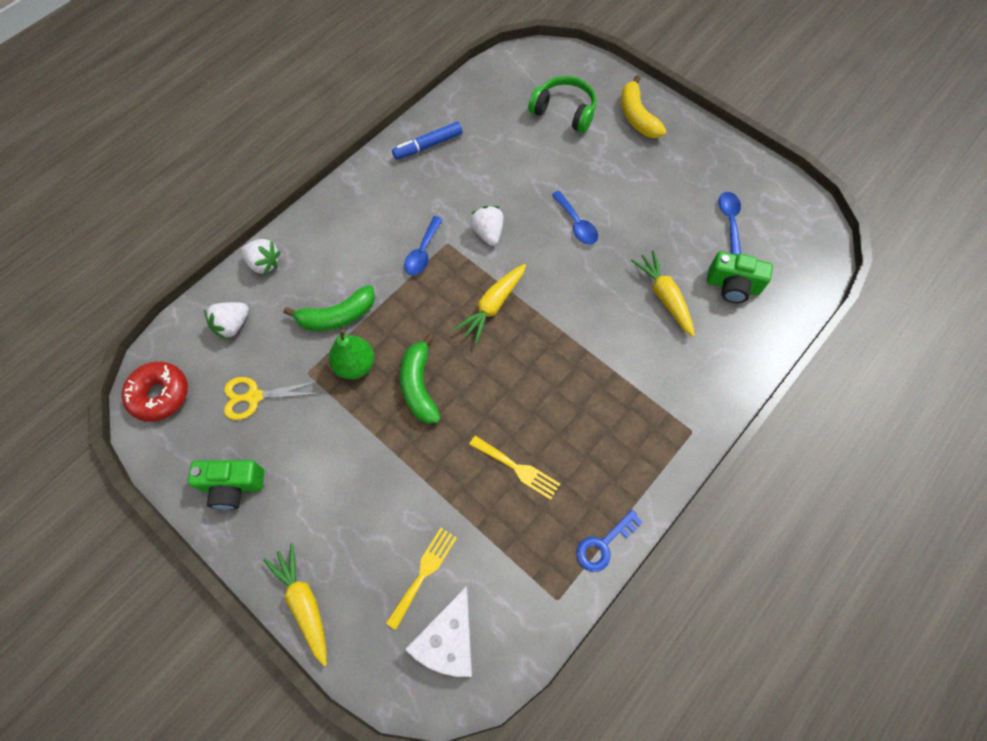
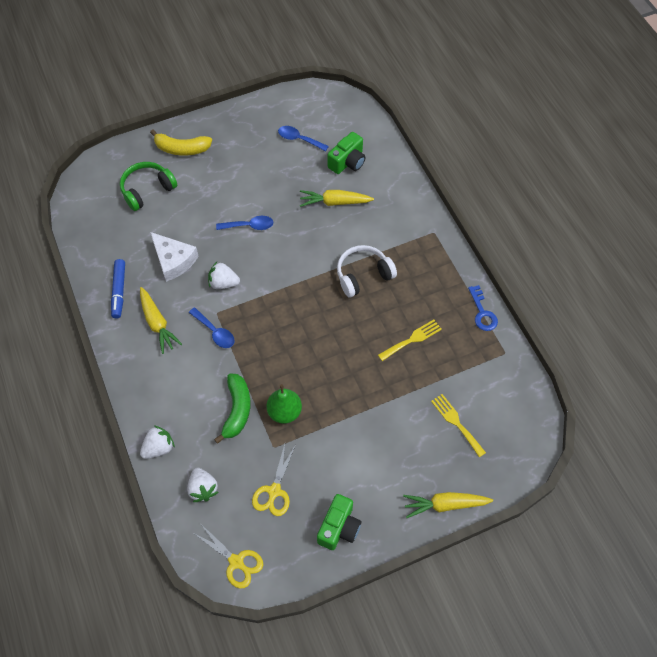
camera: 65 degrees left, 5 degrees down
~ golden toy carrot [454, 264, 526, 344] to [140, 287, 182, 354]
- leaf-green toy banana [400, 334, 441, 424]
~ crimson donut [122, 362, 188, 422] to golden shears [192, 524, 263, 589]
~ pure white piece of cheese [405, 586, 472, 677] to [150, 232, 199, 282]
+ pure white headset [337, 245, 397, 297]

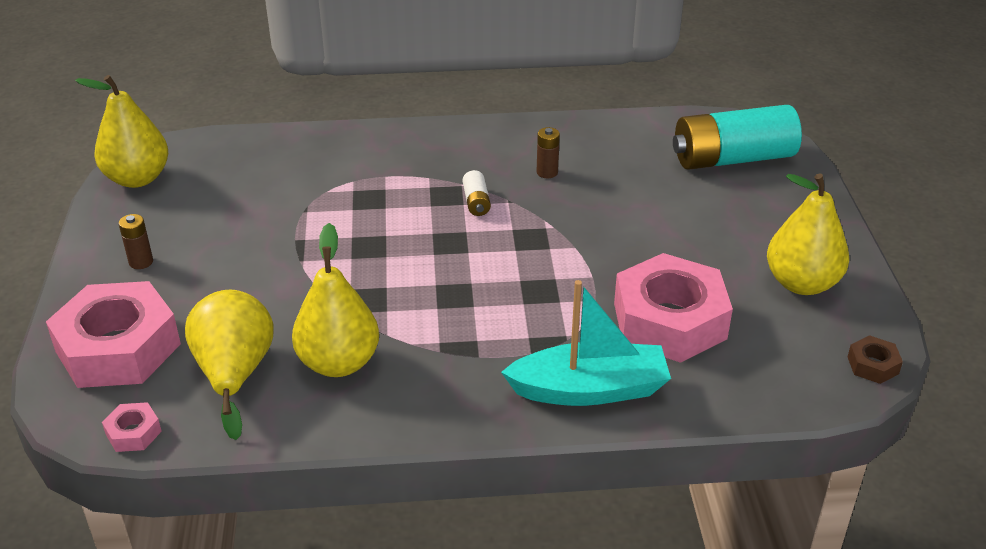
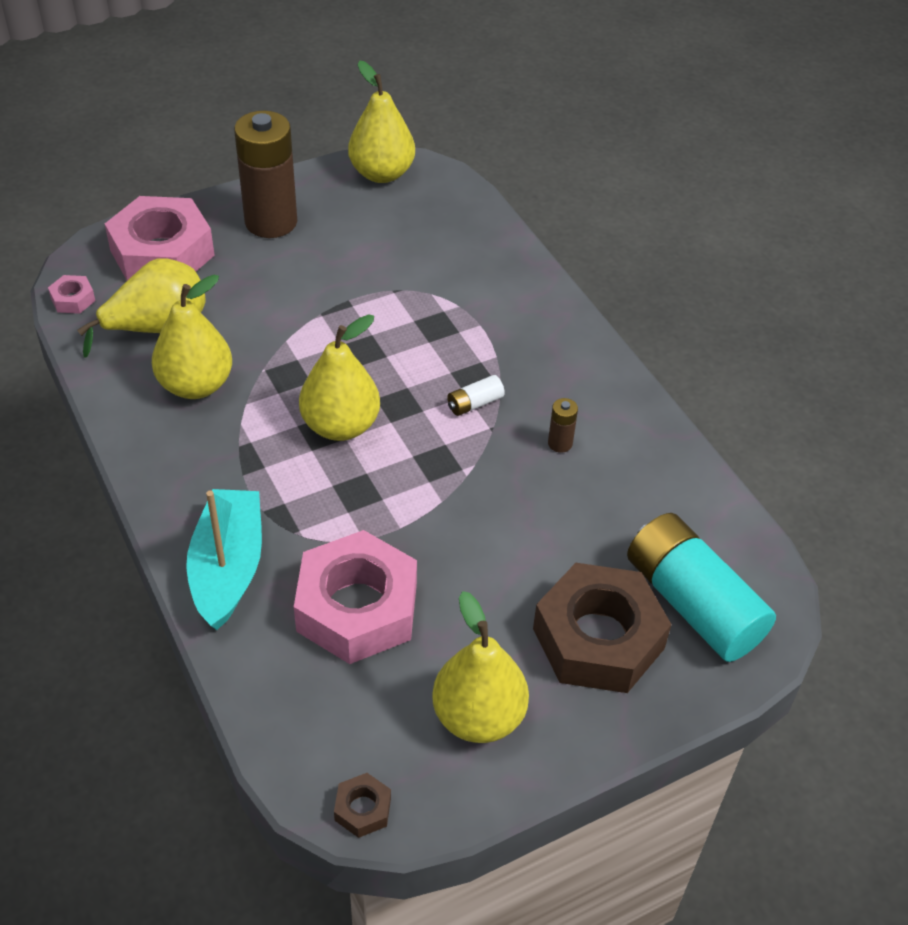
camera: 65 degrees right, 10 degrees up
~ dark brown AA battery [119, 214, 153, 269] = [234, 111, 297, 238] x2.44
~ turquoise boat [501, 280, 671, 406] = [186, 489, 262, 630] 150 degrees counterclockwise
+ golden pear [299, 314, 380, 441]
+ dark brown hex nut [533, 563, 672, 693]

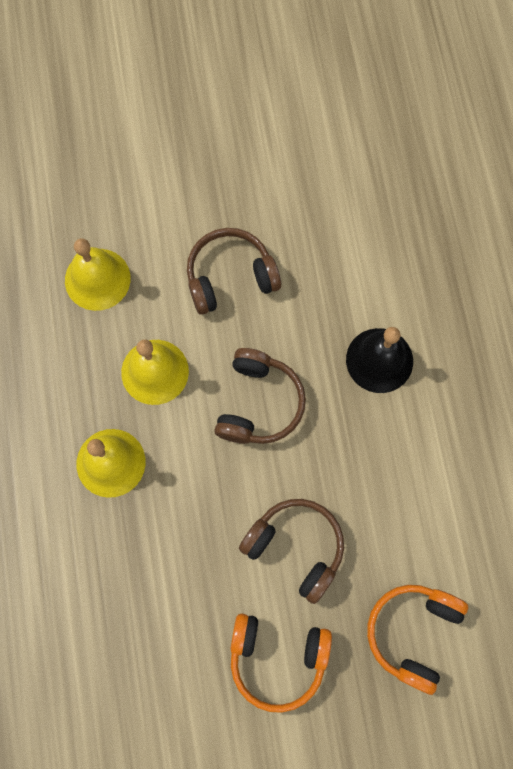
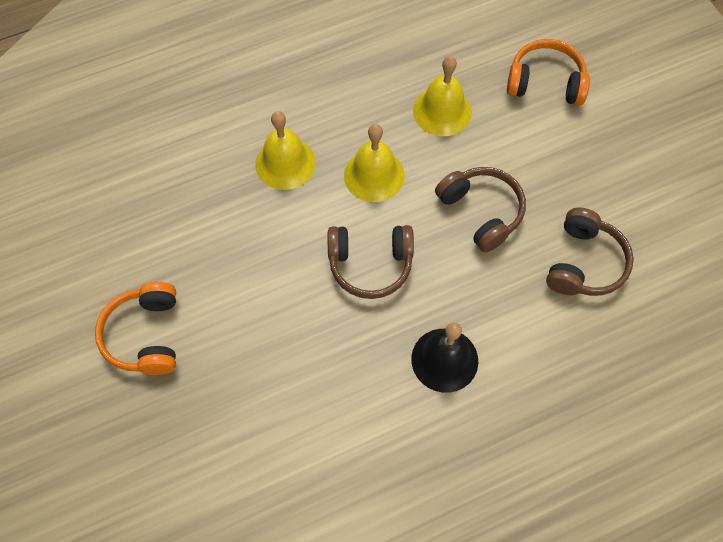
camera: 75 degrees right, 10 degrees down
~ dark brown headset [239, 499, 344, 604] to [546, 207, 634, 296]
~ bright orange headset [367, 585, 468, 695] to [507, 39, 590, 105]

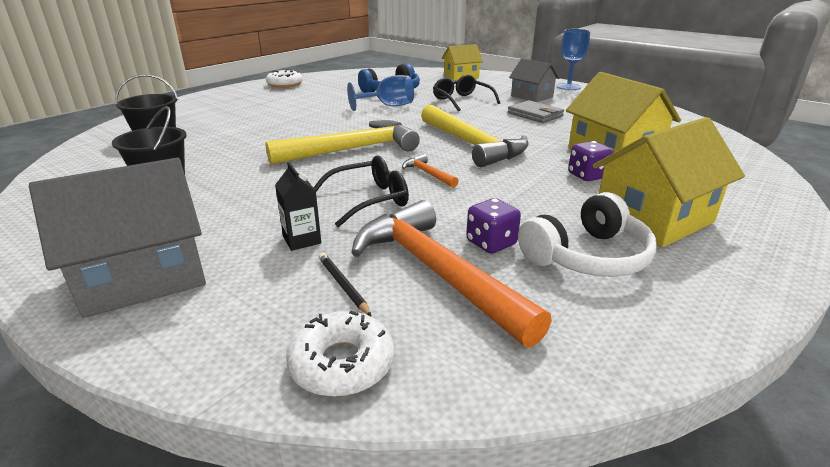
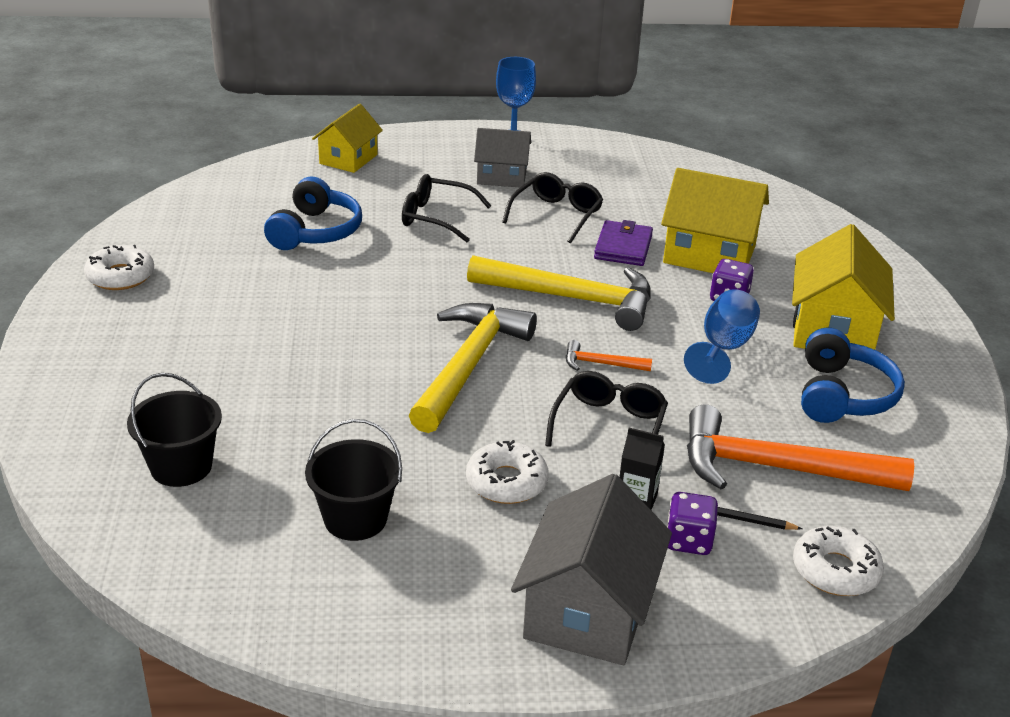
camera: 45 degrees left, 5 degrees up
~ blue wine glass [347, 75, 414, 111] to [684, 289, 760, 384]
~ grey billfold [508, 100, 564, 123] to black glasses [502, 172, 603, 243]
~ pure white headset [518, 192, 657, 277] to blue headset [801, 327, 905, 423]
~ purple dice [466, 198, 521, 254] to [667, 492, 718, 555]
+ purple billfold [594, 220, 653, 266]
+ pure white donut [466, 440, 549, 504]

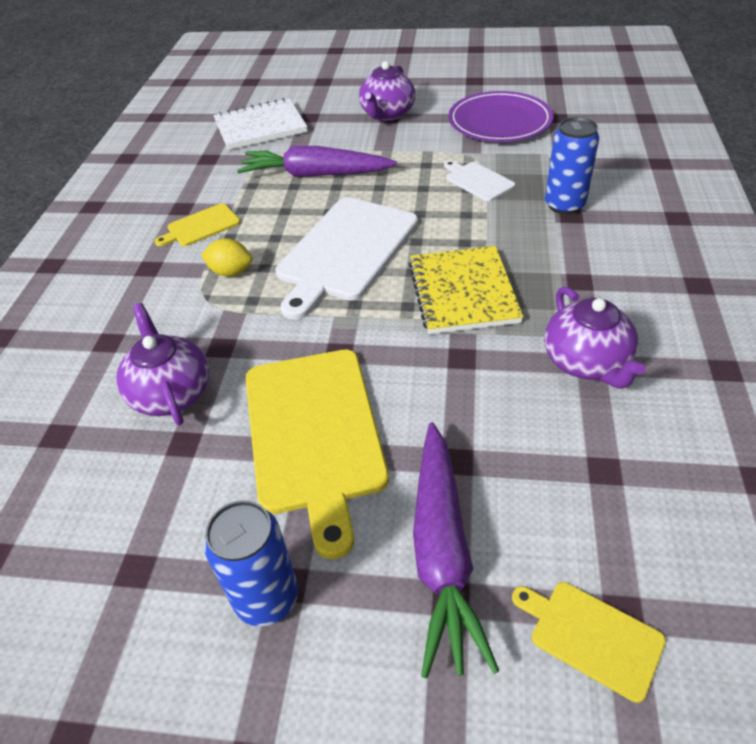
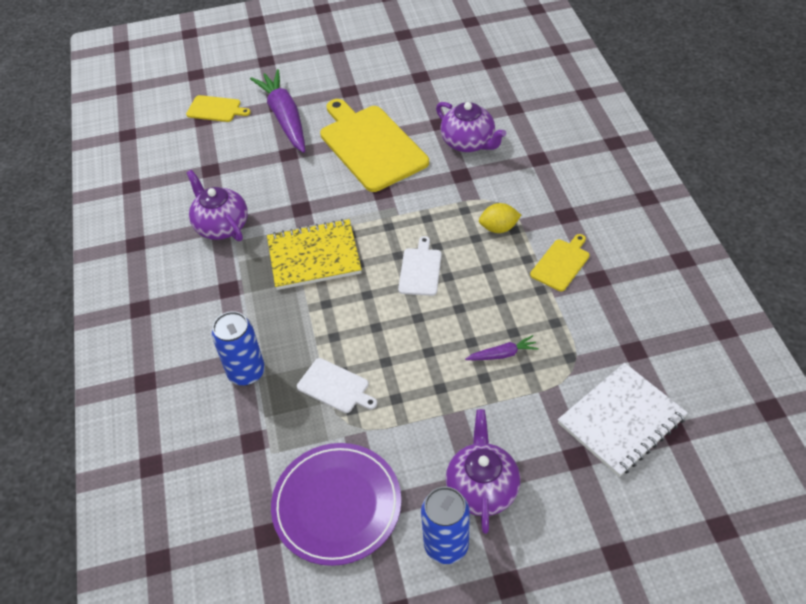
camera: 160 degrees right, 5 degrees up
~ purple toy carrot [237, 146, 397, 177] = [465, 335, 539, 360] x0.45
~ pure white bread board [275, 197, 418, 320] = [398, 236, 442, 296] x0.48
~ golden notepad [408, 246, 524, 334] = [267, 219, 362, 290] 75 degrees counterclockwise
~ blue tin [204, 500, 298, 626] to [421, 487, 470, 564]

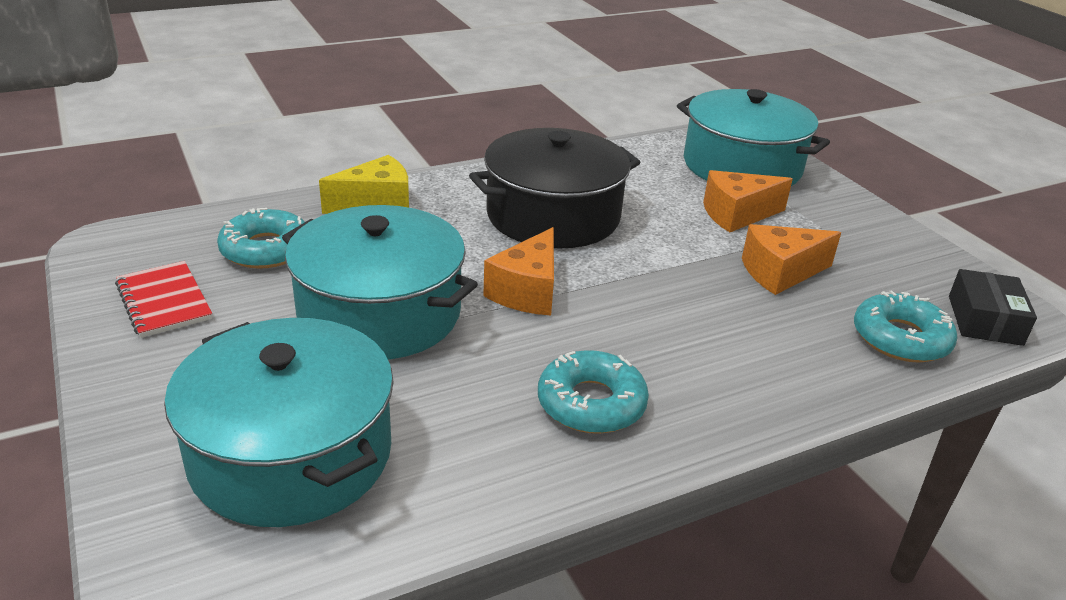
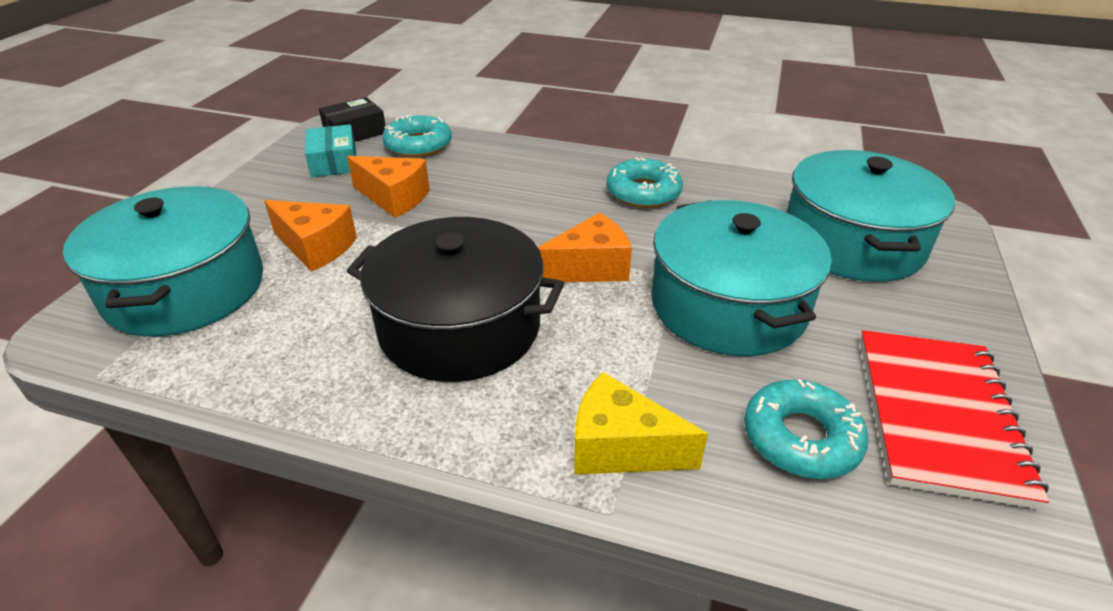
camera: 135 degrees left, 5 degrees up
~ crimson notepad [115, 261, 212, 338] = [860, 330, 1049, 509] x1.64
+ turquoise parcel [305, 124, 356, 177]

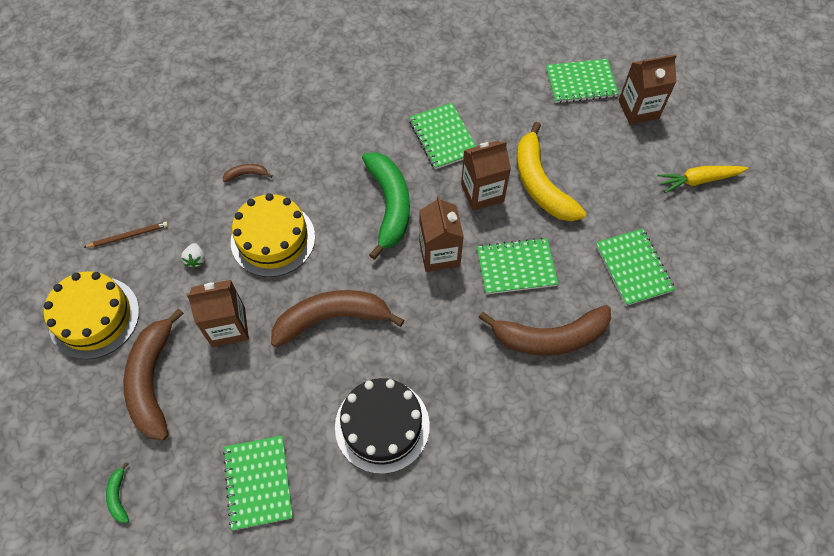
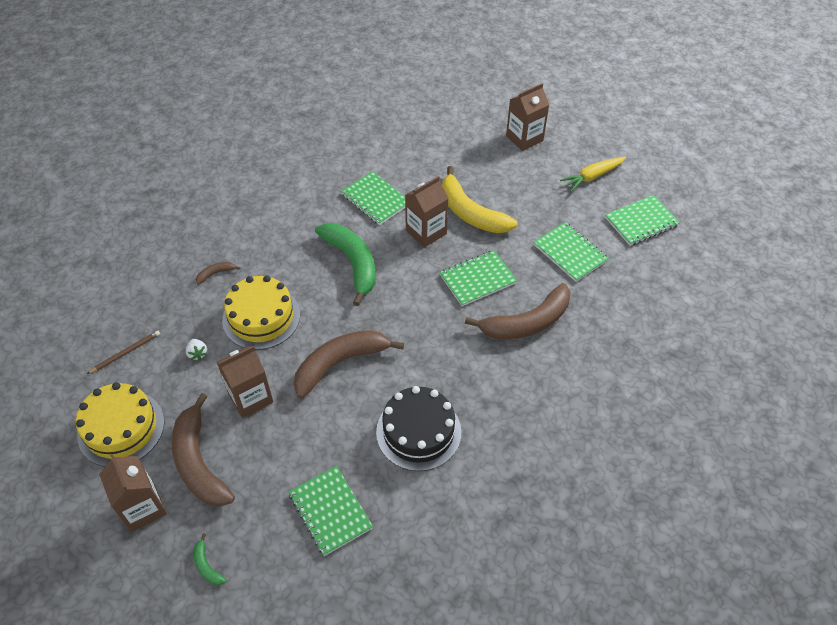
camera: 20 degrees left, 10 degrees down
~ leaf-green notepad [546, 59, 619, 103] to [605, 195, 680, 246]
~ dark brown juice carton [419, 196, 464, 272] to [99, 454, 167, 532]

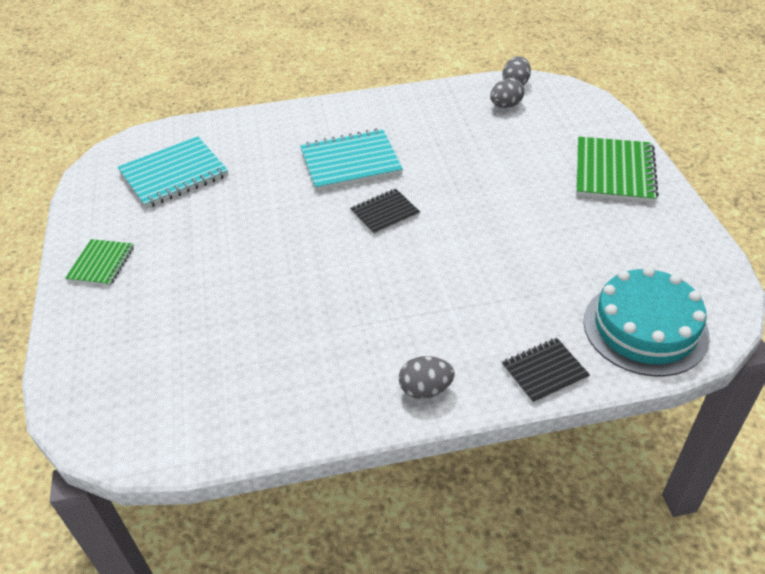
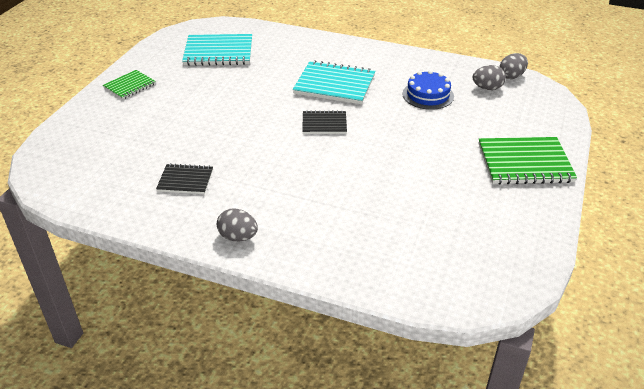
camera: 30 degrees right, 5 degrees down
~ leaf-green notepad [576, 137, 659, 203] = [478, 137, 577, 184] 45 degrees clockwise
- turquoise cake [584, 267, 710, 376]
~ black notepad [502, 338, 590, 404] to [156, 163, 213, 194]
+ blue cake [402, 70, 454, 110]

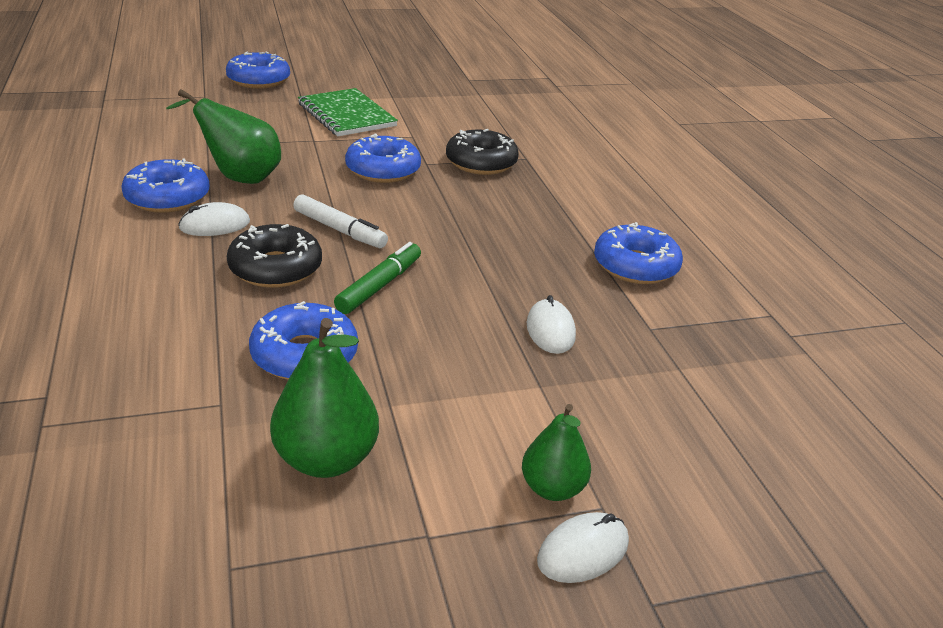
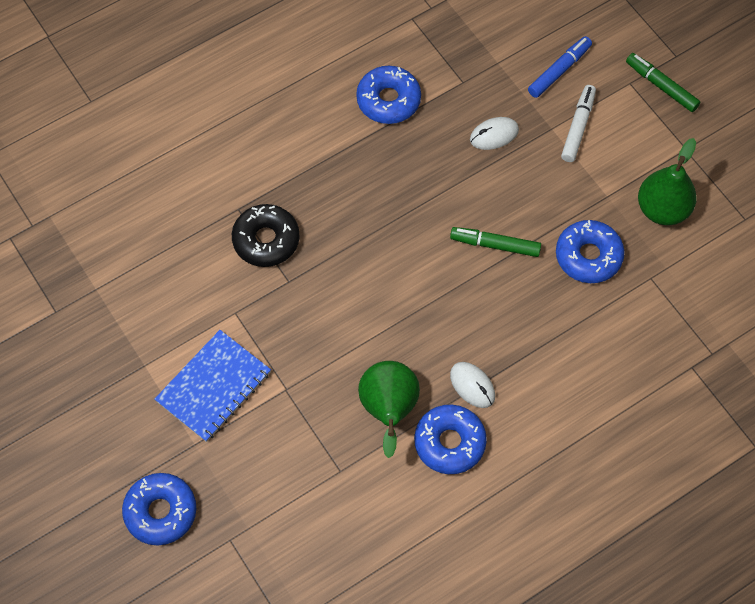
camera: 105 degrees left, 30 degrees up
~ leaf-green notepad [298, 88, 398, 136] to blue notepad [155, 330, 271, 442]
- blue donut [345, 133, 421, 183]
~ pure white marker [293, 194, 388, 248] to [561, 85, 596, 162]
- black donut [227, 224, 322, 288]
- leaf-green pear [522, 404, 591, 501]
~ pure white PC mouse [537, 512, 629, 583] to leaf-green marker [626, 53, 700, 112]
+ blue marker [528, 36, 592, 98]

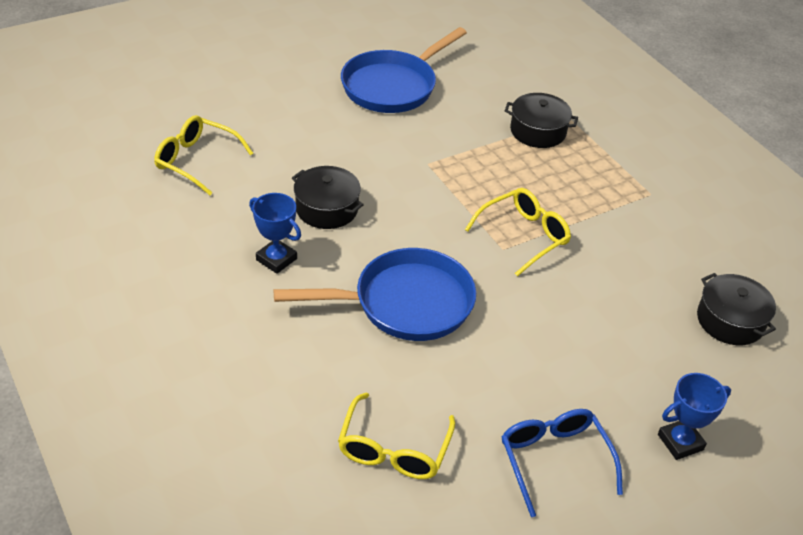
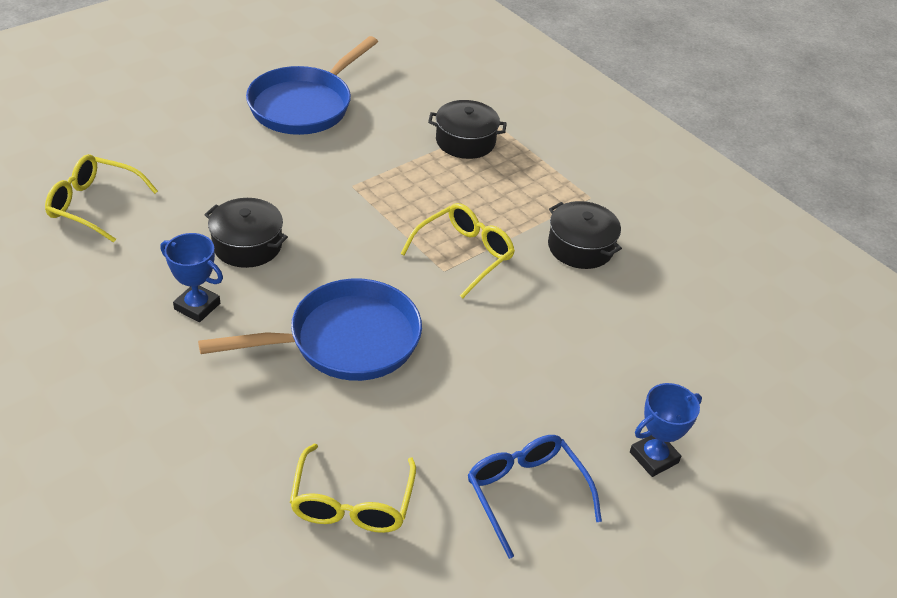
camera: 10 degrees left, 0 degrees up
~ black cooking pot [697, 273, 776, 345] to [548, 201, 622, 269]

